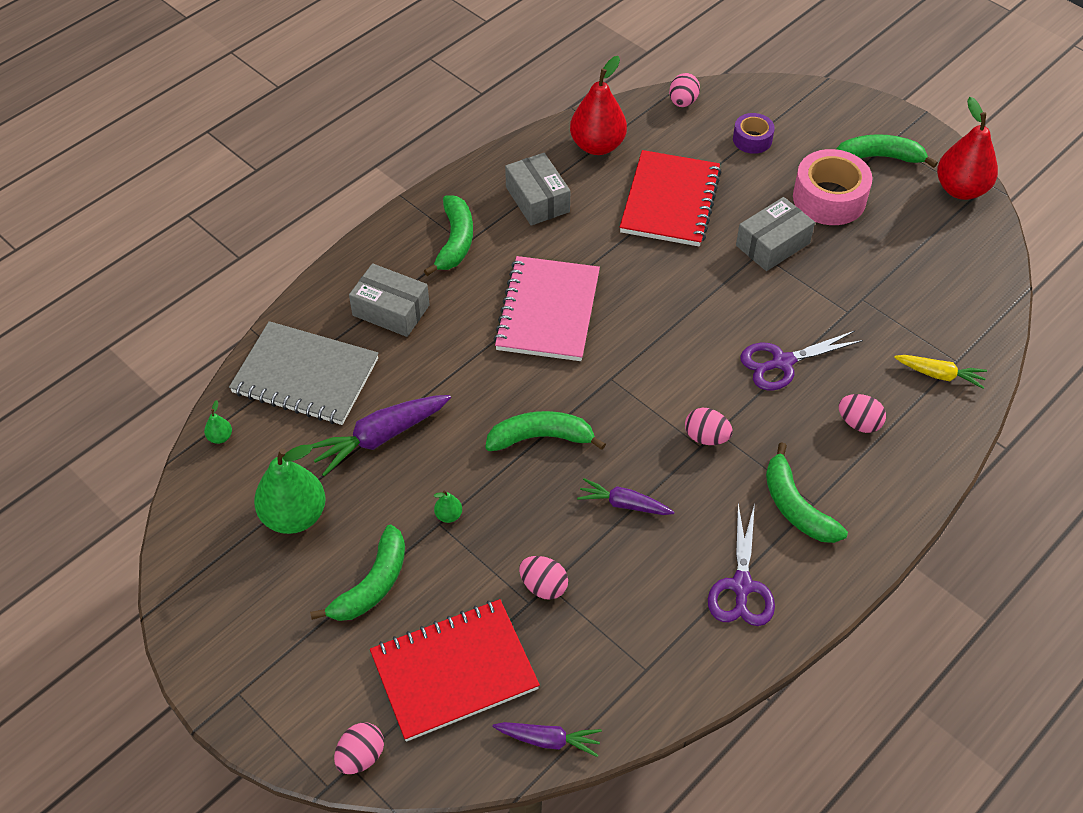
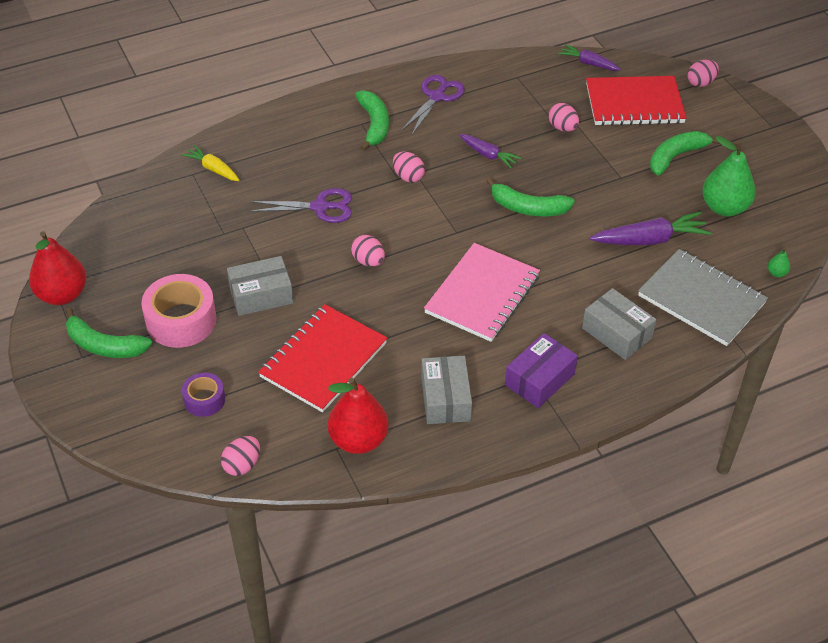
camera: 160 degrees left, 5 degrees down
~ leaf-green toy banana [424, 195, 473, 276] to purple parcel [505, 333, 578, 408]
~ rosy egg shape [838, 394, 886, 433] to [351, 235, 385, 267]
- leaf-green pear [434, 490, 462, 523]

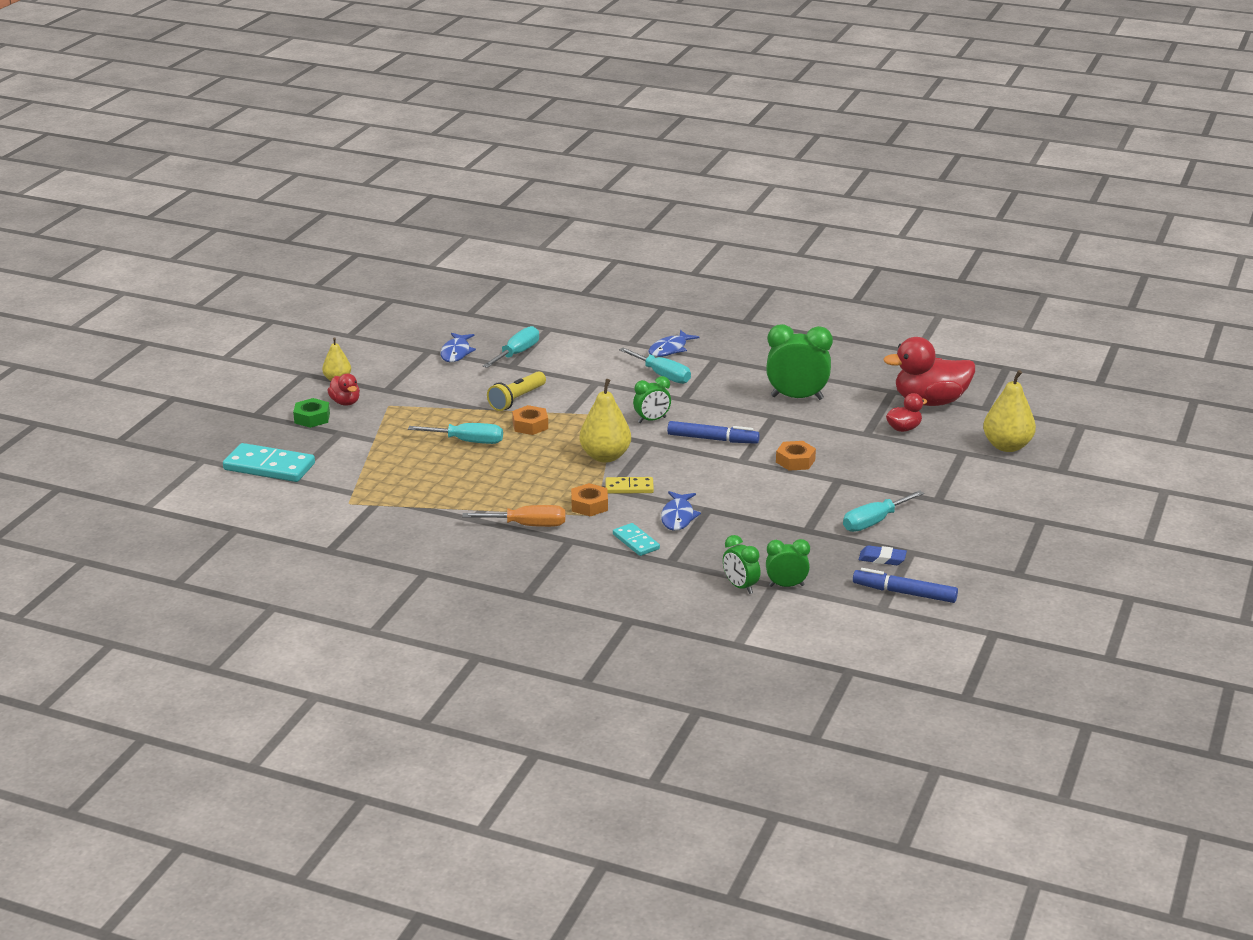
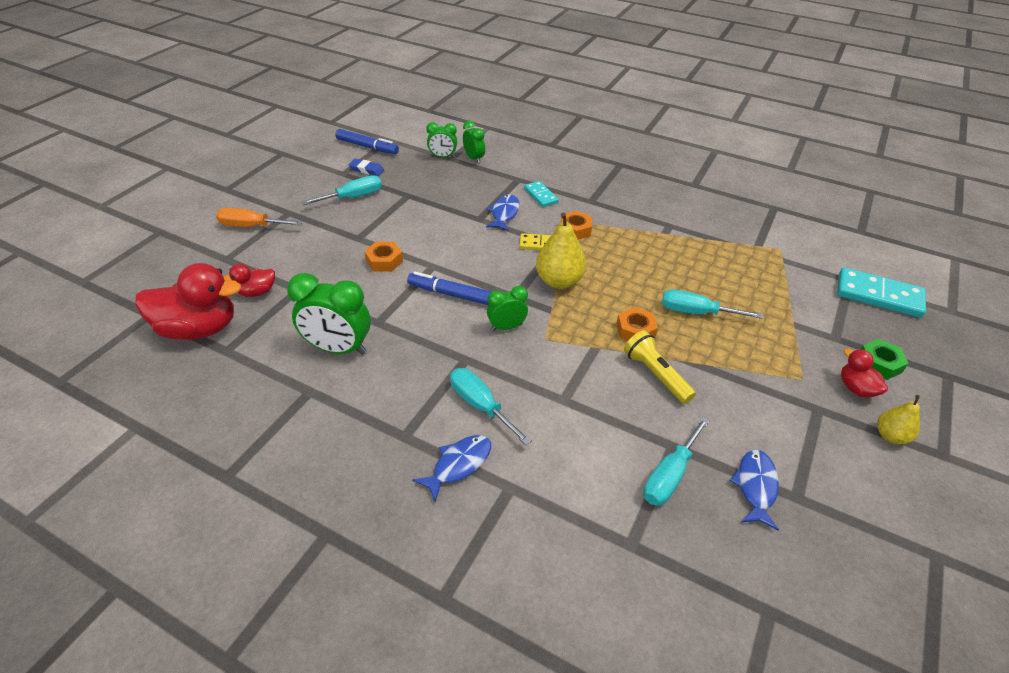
camera: 175 degrees left, 15 degrees up
- golden pear [983, 370, 1036, 452]
~ golden flashlight [487, 371, 546, 411] = [624, 330, 696, 404] 75 degrees counterclockwise
~ bright orange screwdriver [462, 505, 565, 527] to [216, 208, 303, 227]

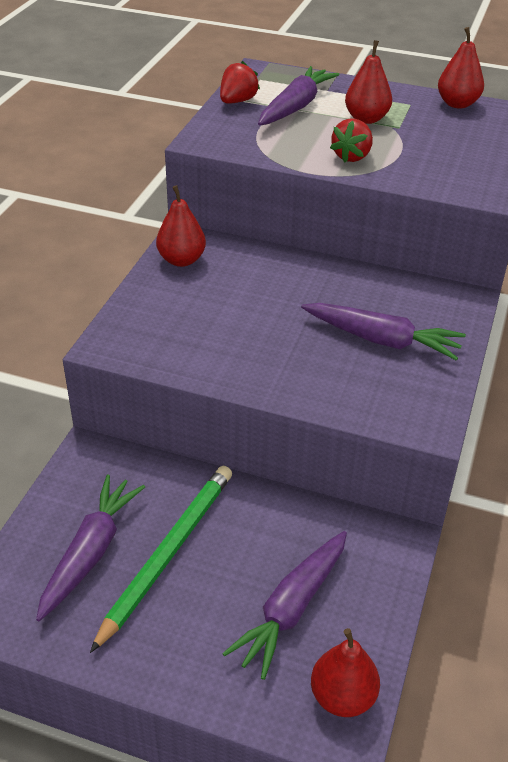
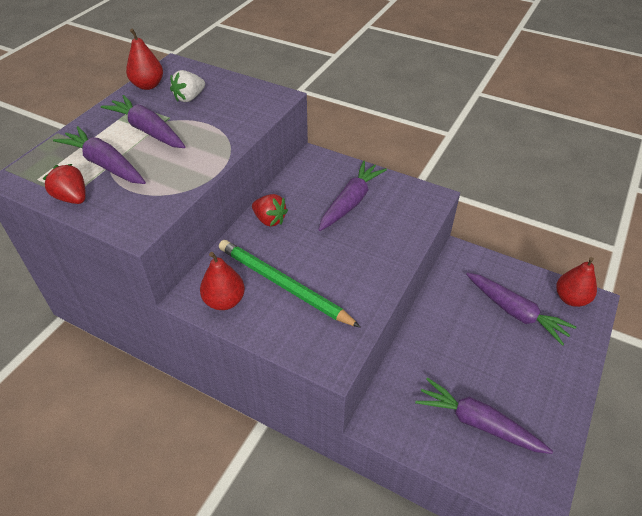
camera: 80 degrees left, 5 degrees up
~ crimson pear [345, 40, 392, 124] to purple toy carrot [101, 95, 186, 148]
~ crimson strawberry [330, 118, 373, 162] to [252, 194, 288, 227]
~ leaf-green wooden pencil [90, 466, 232, 653] to [219, 240, 361, 328]
+ pure white strawberry [170, 70, 205, 102]

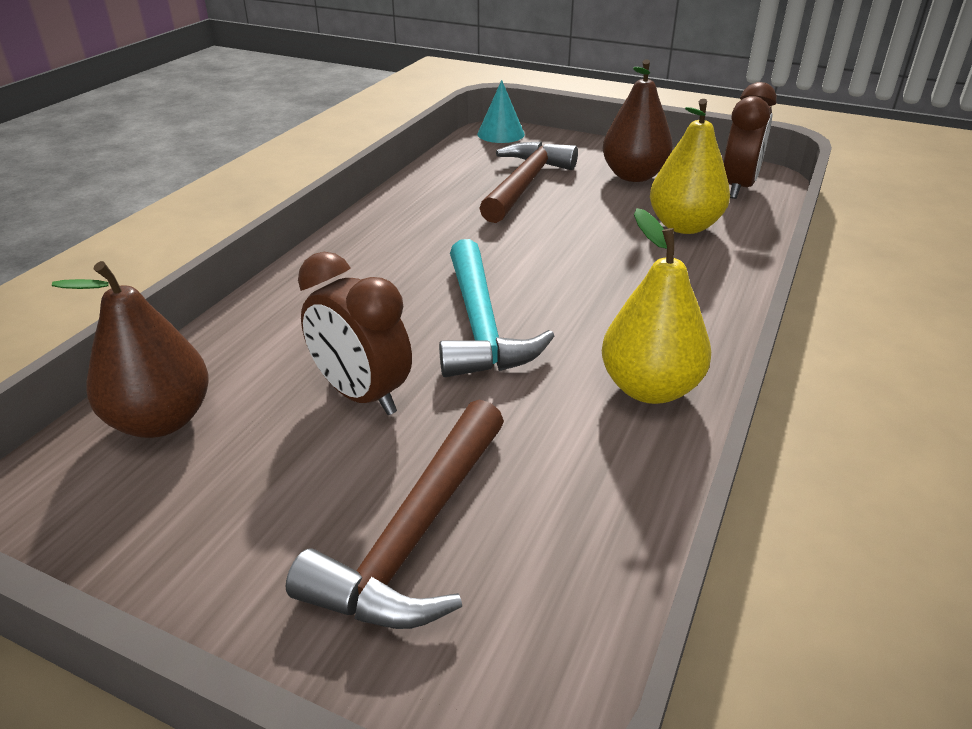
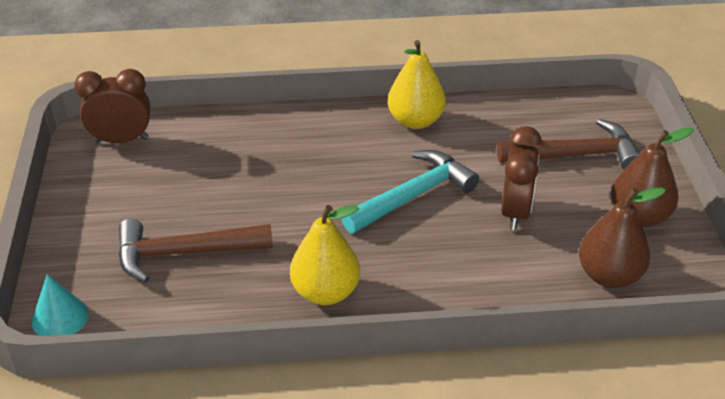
camera: 120 degrees left, 5 degrees up
~ dark brown pear [603, 59, 673, 182] to [611, 128, 694, 227]
~ golden pear [650, 99, 730, 234] to [290, 205, 360, 305]

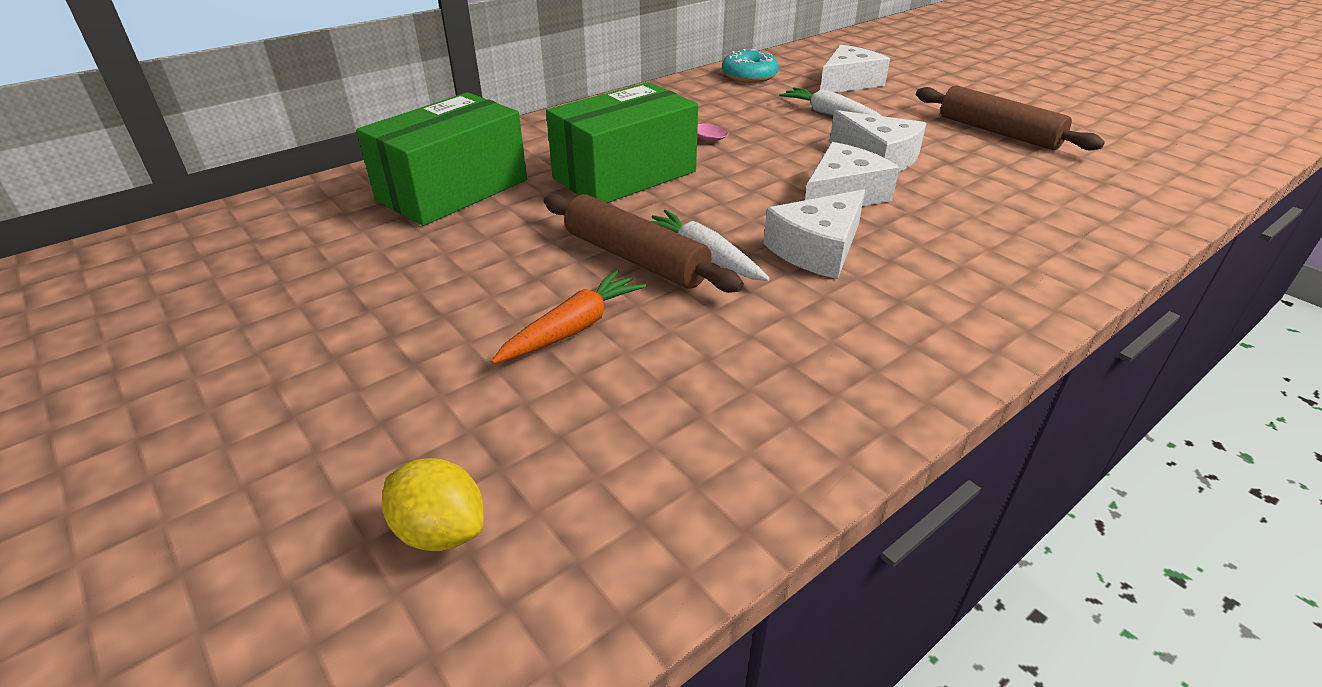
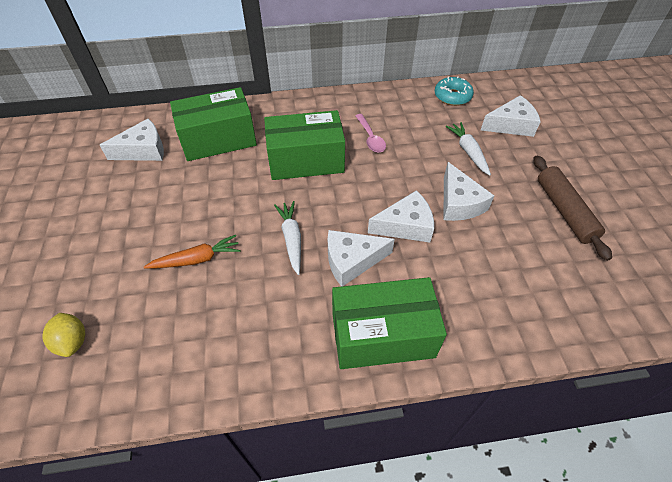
camera: 30 degrees right, 15 degrees up
- dark brown rolling pin [544, 194, 744, 293]
+ pure white piece of cheese [100, 118, 164, 161]
+ leaf-green parcel [332, 277, 447, 369]

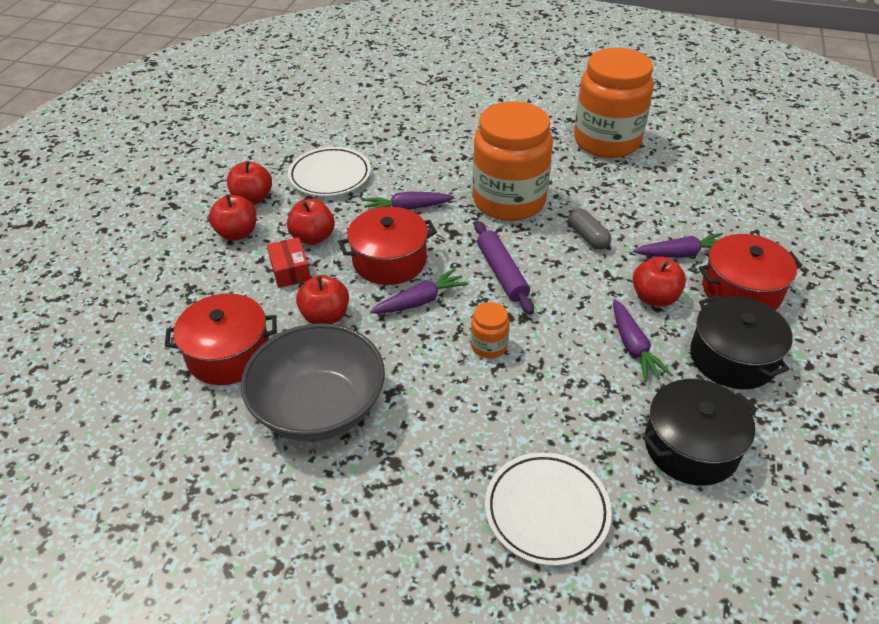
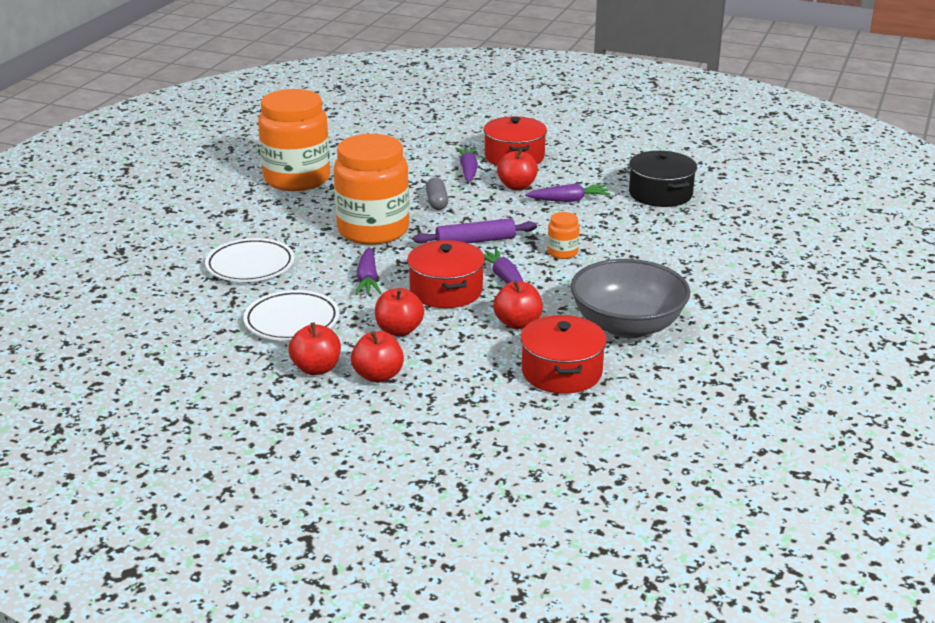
camera: 85 degrees left, 15 degrees down
~ grey pill [568, 208, 611, 250] = [426, 177, 448, 210] 75 degrees counterclockwise
- crimson parcel [267, 237, 311, 288]
- black cooking pot [690, 295, 793, 389]
~ pure white flat dish [485, 452, 612, 566] to [205, 238, 294, 282]

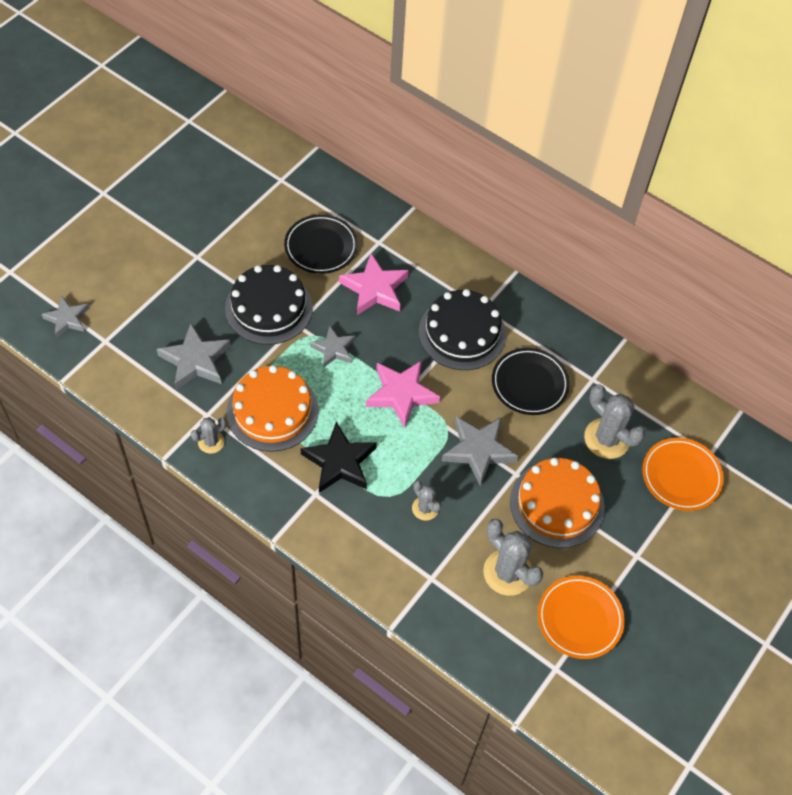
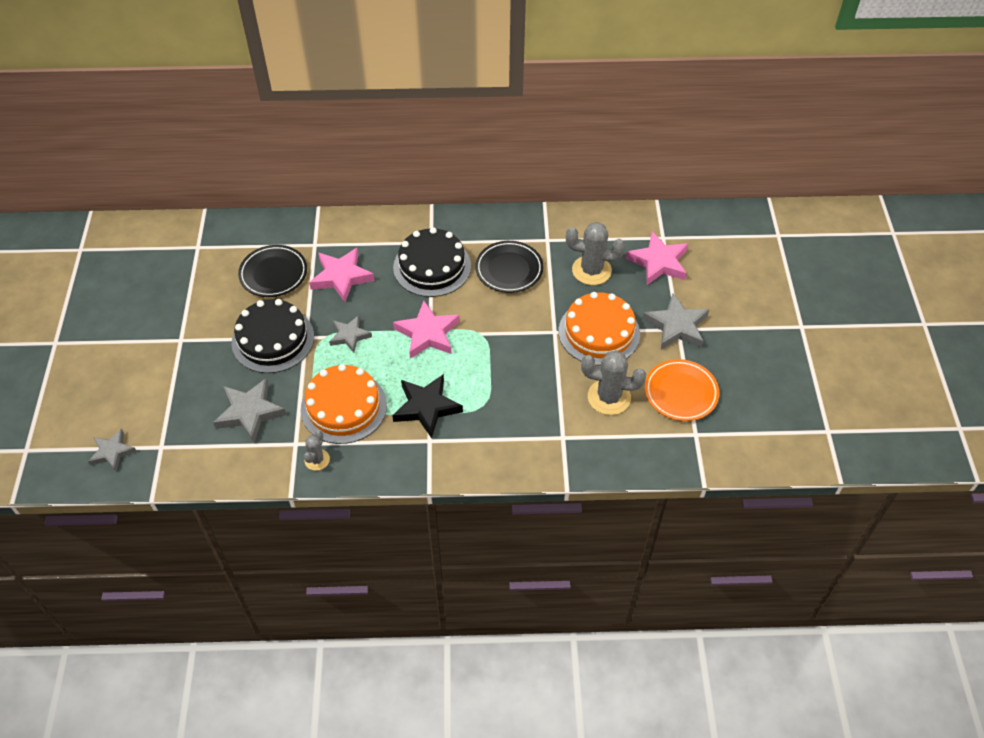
camera: 35 degrees left, 5 degrees down
~ grey star shape [442, 417, 519, 486] to [642, 293, 709, 349]
~ bright orange flat dish [642, 438, 724, 511] to rosy star shape [626, 232, 688, 285]
- grey prickly plant [412, 481, 442, 521]

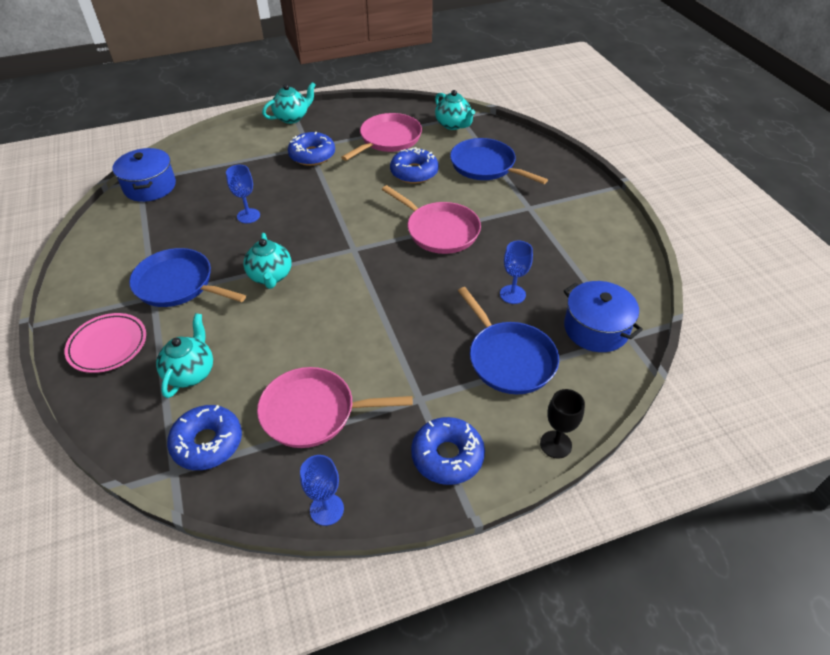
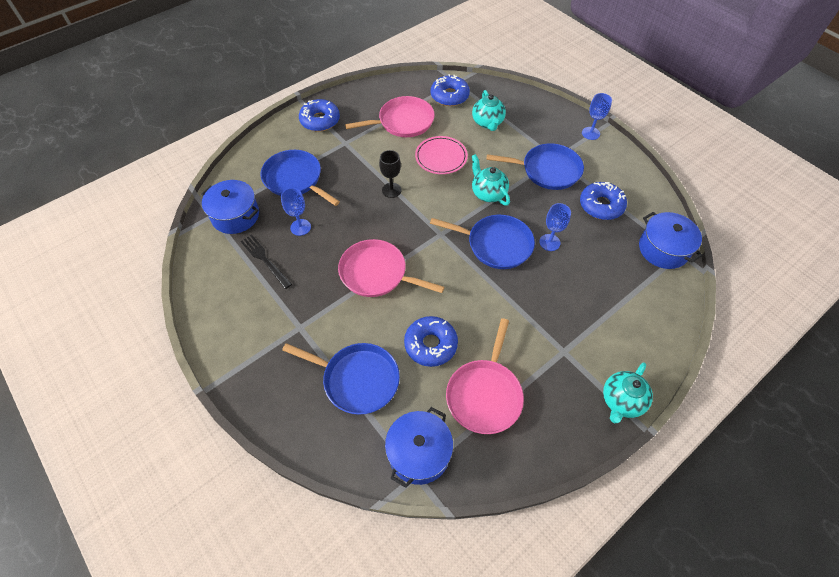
camera: 160 degrees right, 10 degrees up
~ turquoise tea pot [435, 90, 475, 130] to blue cooking pot [385, 407, 453, 488]
~ blue donut [288, 132, 335, 166] to [580, 182, 627, 220]
~ rosy flat dish [65, 313, 146, 373] to [415, 136, 468, 174]
~ black wine glass [540, 389, 585, 459] to [379, 150, 401, 198]
~ blue wine glass [300, 455, 344, 526] to [582, 93, 612, 140]
+ blue pan [430, 215, 535, 269]
+ black table fork [240, 235, 292, 289]

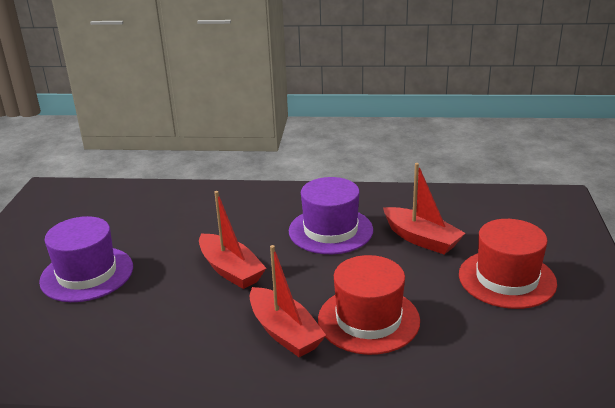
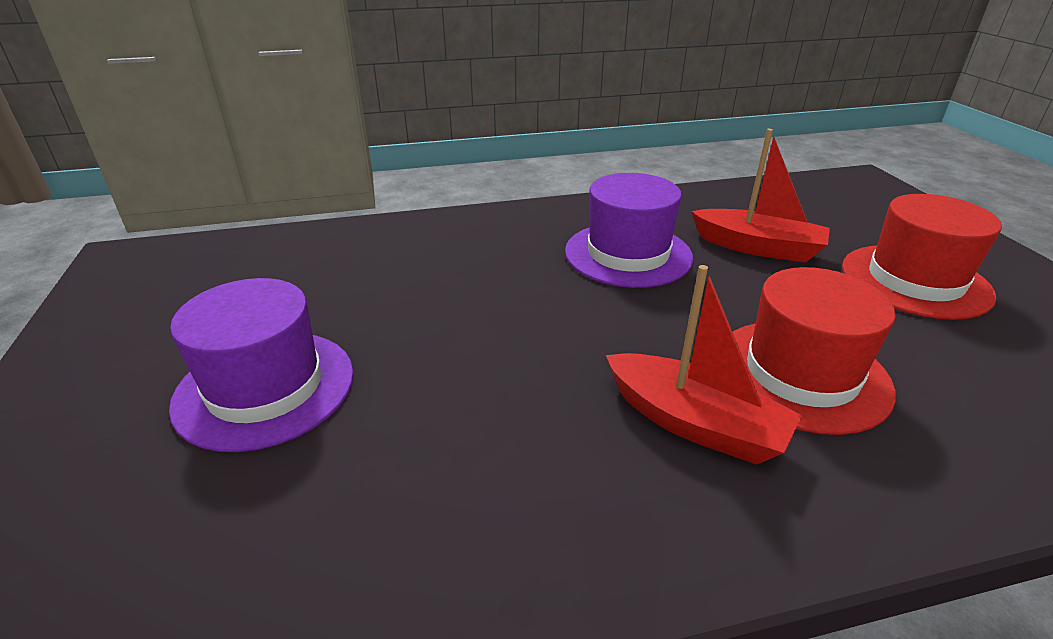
camera: 20 degrees left, 5 degrees up
- crimson boat [199, 191, 266, 289]

